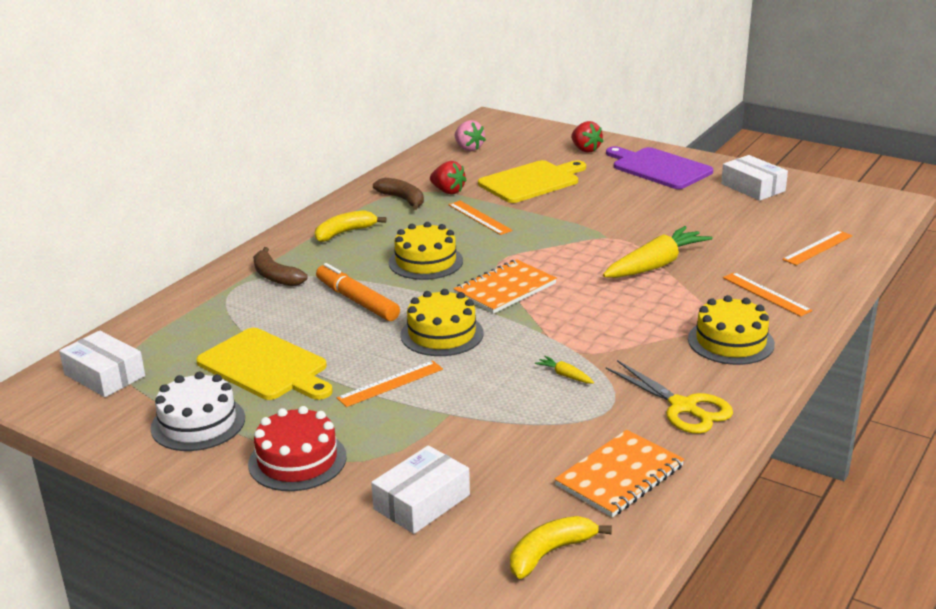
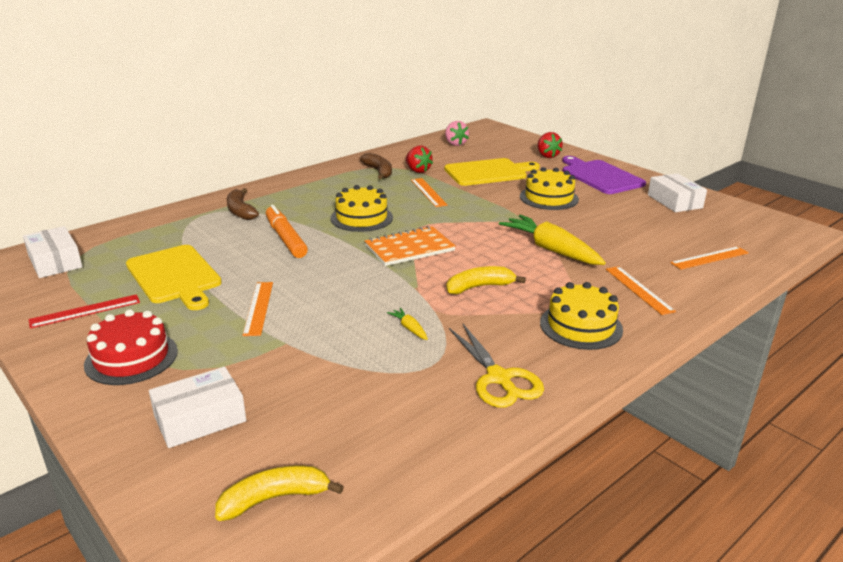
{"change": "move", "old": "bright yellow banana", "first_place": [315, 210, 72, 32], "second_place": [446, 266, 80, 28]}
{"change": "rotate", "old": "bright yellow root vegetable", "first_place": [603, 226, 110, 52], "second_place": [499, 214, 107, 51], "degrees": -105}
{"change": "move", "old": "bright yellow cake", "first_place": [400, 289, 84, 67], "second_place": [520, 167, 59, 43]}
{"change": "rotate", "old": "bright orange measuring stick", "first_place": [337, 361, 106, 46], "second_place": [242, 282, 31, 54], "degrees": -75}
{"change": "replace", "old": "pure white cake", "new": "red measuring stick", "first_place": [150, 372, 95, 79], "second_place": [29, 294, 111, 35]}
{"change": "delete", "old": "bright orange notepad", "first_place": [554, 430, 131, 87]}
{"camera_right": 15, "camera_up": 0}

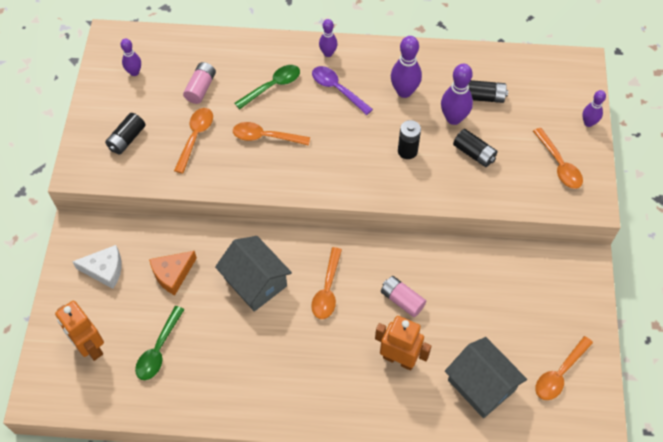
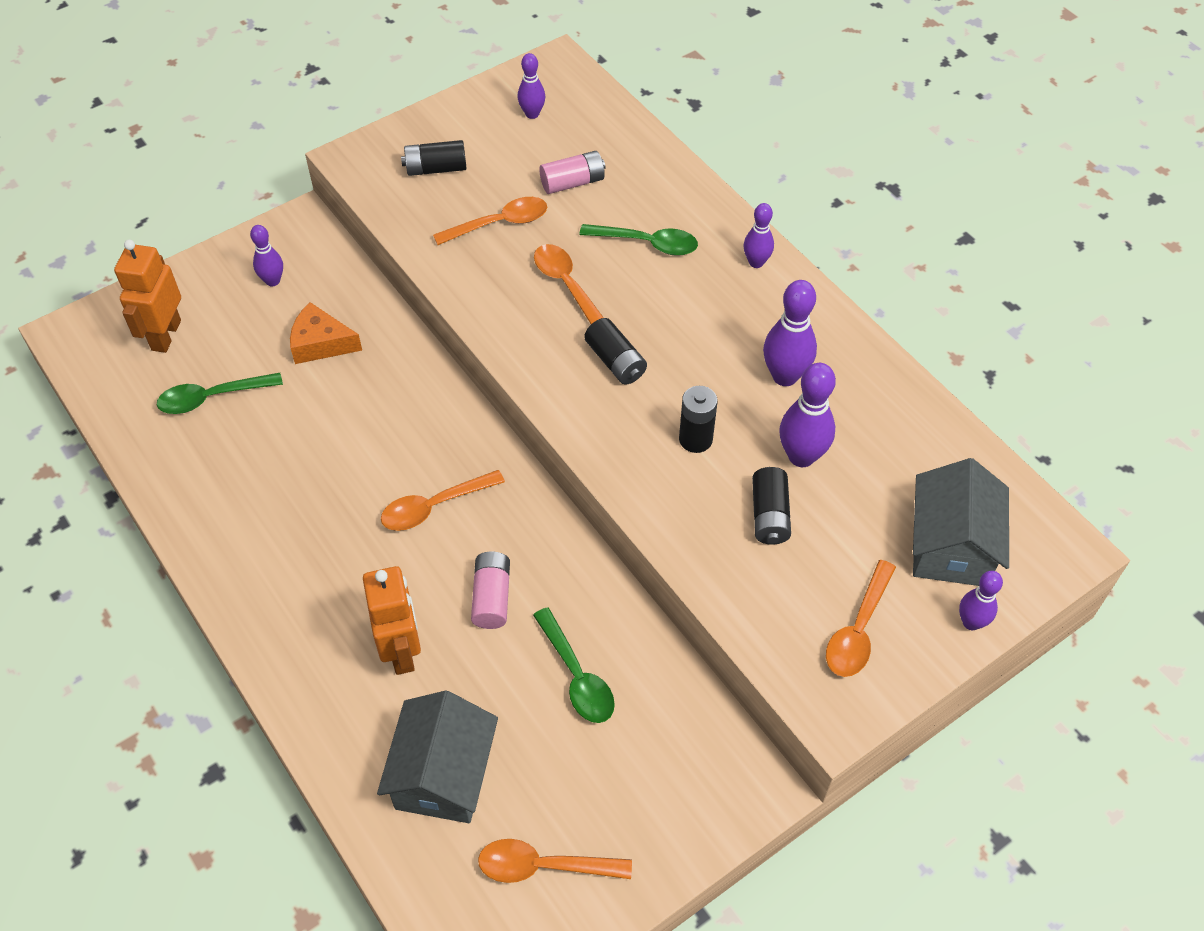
{"change": "delete", "old": "purple tablespoon", "first_place": [312, 66, 61, 49]}
{"change": "move", "old": "black AA battery", "first_place": [468, 80, 40, 23], "second_place": [584, 318, 63, 67]}
{"change": "move", "old": "gray house", "first_place": [215, 236, 77, 76], "second_place": [913, 458, 96, 128]}
{"change": "replace", "old": "pure white piece of cheese", "new": "purple tenpin", "first_place": [72, 245, 50, 44], "second_place": [250, 225, 33, 61]}
{"change": "insert", "new": "leaf-green tablespoon", "second_place": [533, 607, 82, 116]}
{"camera_right": 50, "camera_up": -5}

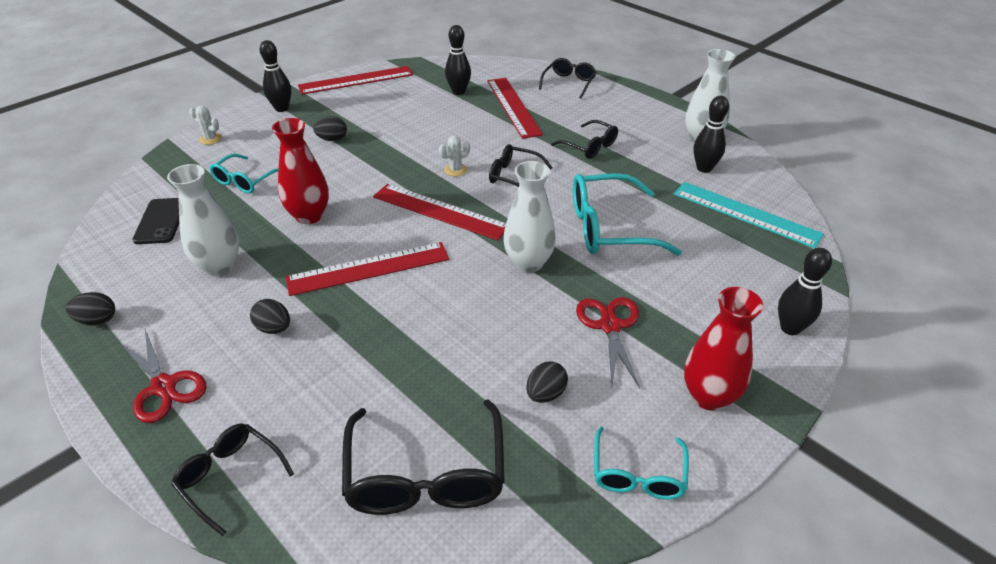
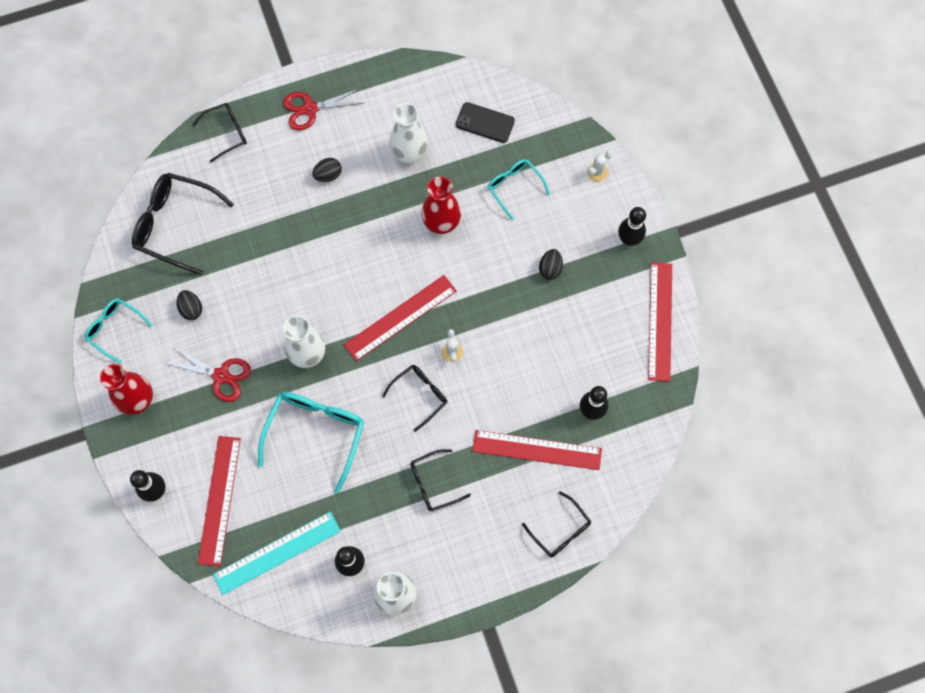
{"change": "move", "old": "red measuring stick", "first_place": [286, 242, 163, 54], "second_place": [198, 436, 43, 130]}
{"change": "delete", "old": "black toy egg", "first_place": [66, 292, 49, 34]}
{"camera_right": 115, "camera_up": 30}

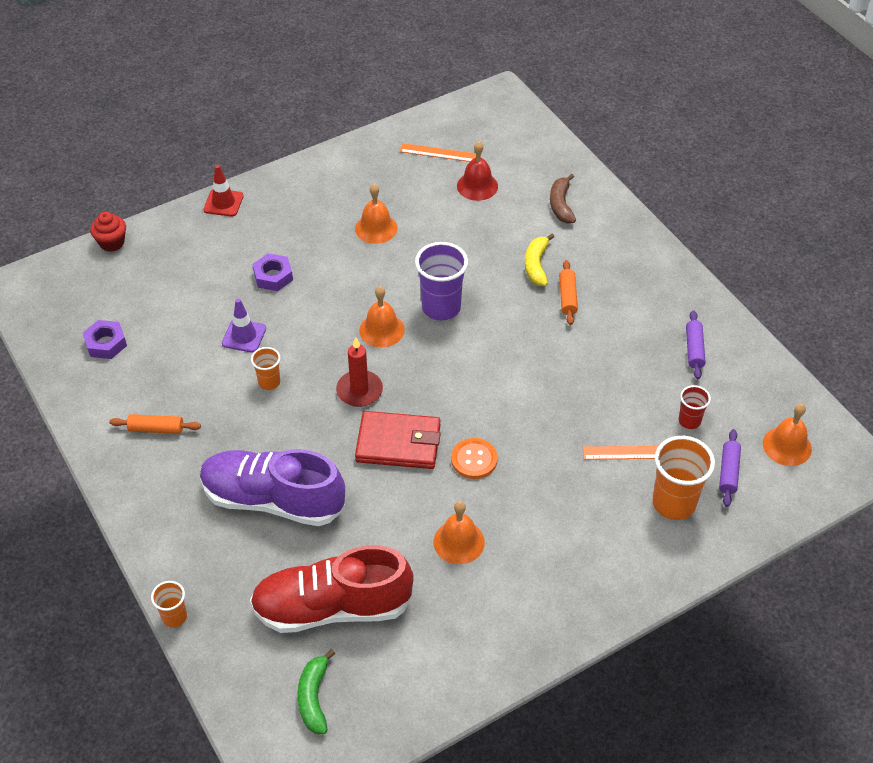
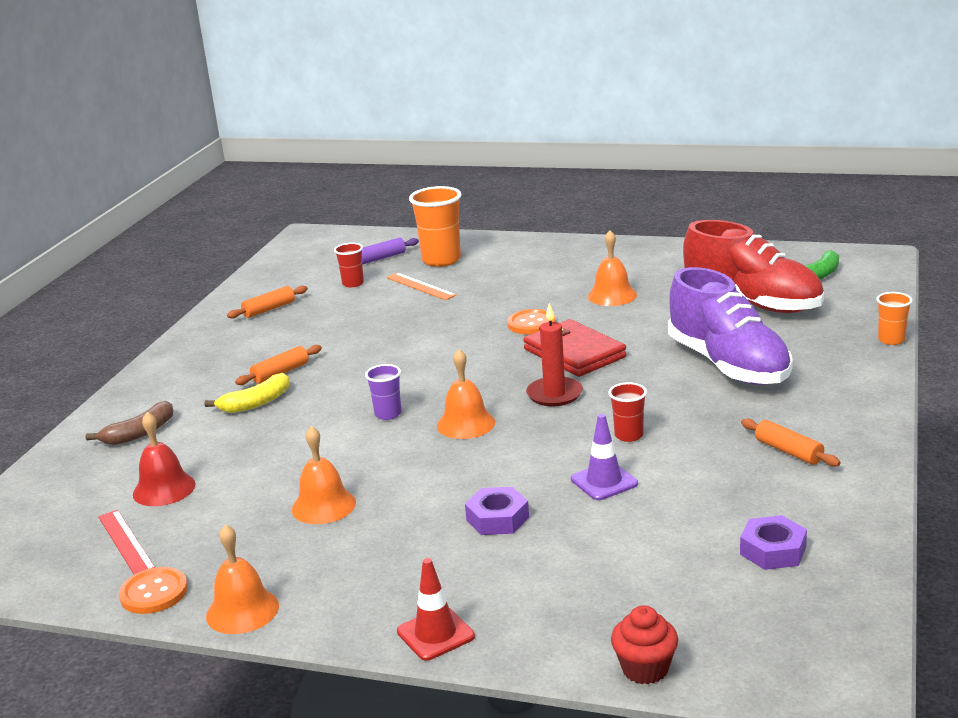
{"change": "recolor", "old": "bright orange measuring stick", "new": "red measuring stick", "first_place": [400, 143, 76, 19], "second_place": [98, 510, 57, 64]}
{"change": "resize", "old": "purple tumbler", "first_place": [415, 242, 53, 78], "second_place": [365, 364, 36, 56], "factor": 0.54}
{"change": "recolor", "old": "purple dough roller", "new": "bright orange dough roller", "first_place": [686, 310, 20, 69], "second_place": [227, 286, 81, 32]}
{"change": "recolor", "old": "bright orange tumbler", "new": "red tumbler", "first_place": [251, 347, 29, 43], "second_place": [609, 382, 38, 60]}
{"change": "move", "old": "bright orange hand bell", "first_place": [763, 404, 49, 62], "second_place": [206, 524, 73, 110]}
{"change": "insert", "new": "bright orange button", "second_place": [119, 567, 69, 47]}
{"camera_right": -130, "camera_up": -25}

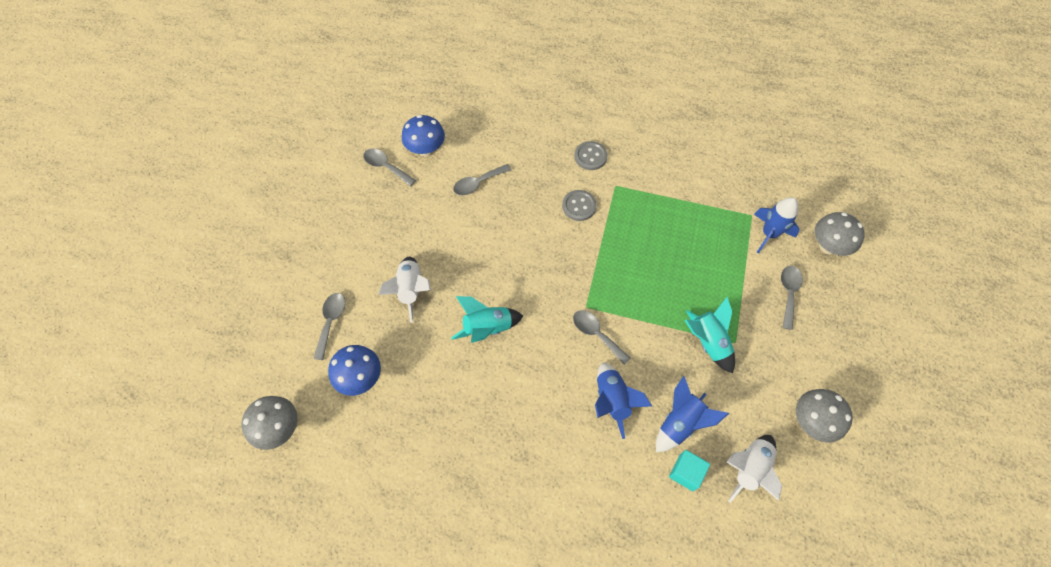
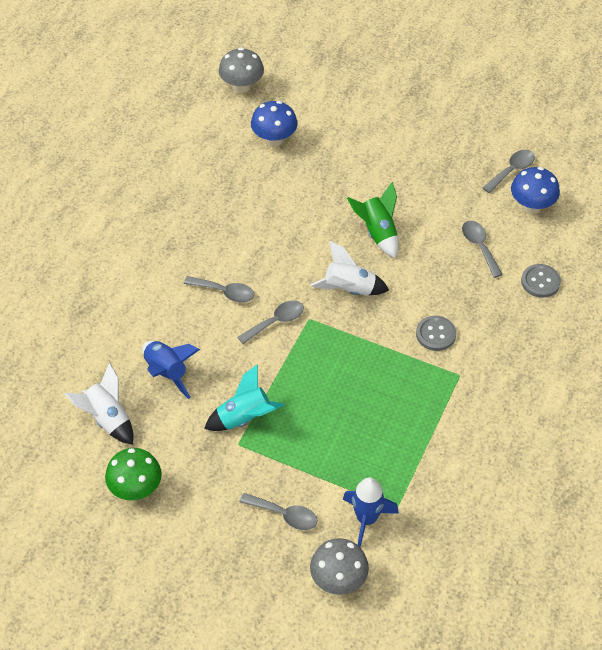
{"change": "move", "old": "gray button", "first_place": [574, 141, 33, 29], "second_place": [521, 264, 40, 34]}
{"change": "move", "old": "pure white toy rocket", "first_place": [378, 256, 53, 67], "second_place": [311, 241, 78, 55]}
{"change": "move", "old": "gray tablespoon", "first_place": [313, 293, 32, 67], "second_place": [184, 276, 70, 26]}
{"change": "delete", "old": "aqua toy rocket", "first_place": [451, 296, 72, 47]}
{"change": "delete", "old": "blue toy rocket", "first_place": [595, 362, 57, 77]}
{"change": "recolor", "old": "gray mushroom", "new": "leaf-green mushroom", "first_place": [796, 389, 57, 54], "second_place": [105, 448, 57, 52]}
{"change": "delete", "old": "aqua solid cube", "first_place": [669, 450, 41, 41]}
{"change": "insert", "new": "leaf-green toy rocket", "second_place": [347, 182, 51, 77]}
{"camera_right": 100, "camera_up": -10}

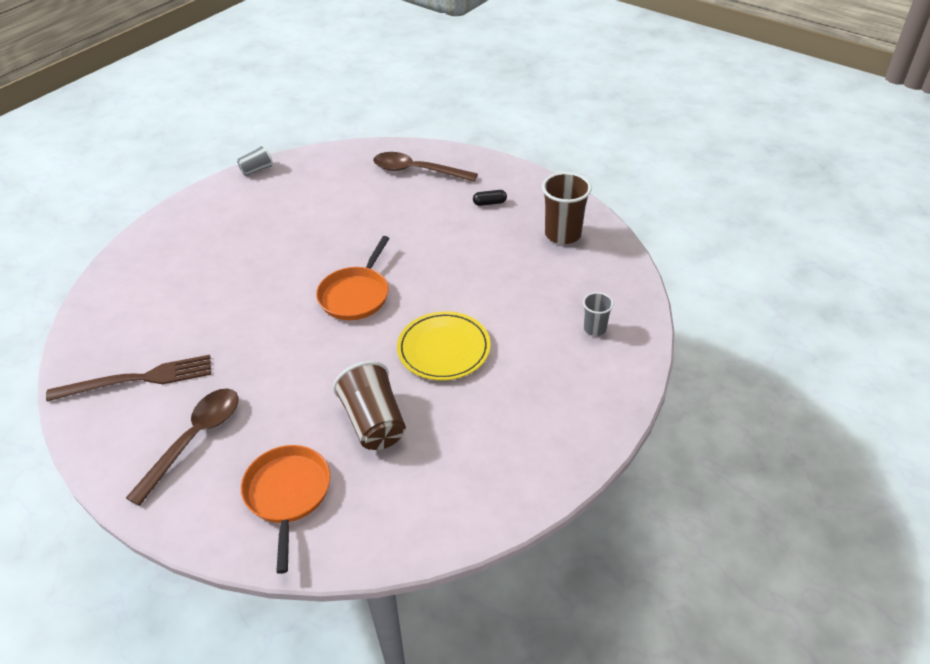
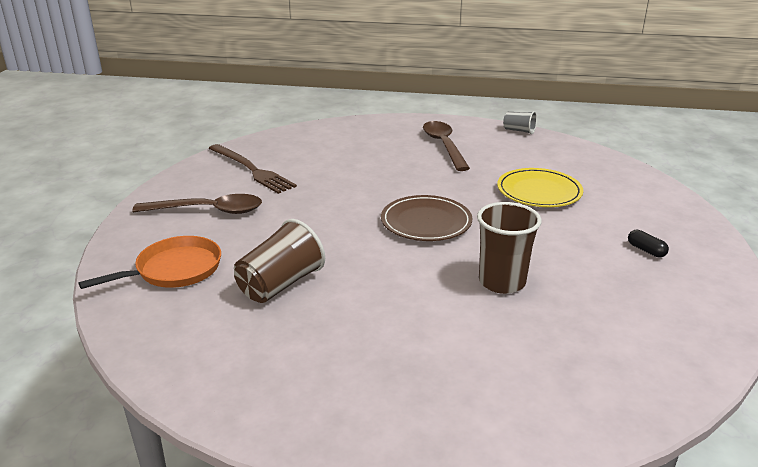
{"change": "move", "old": "brown tablespoon", "first_place": [373, 152, 105, 30], "second_place": [423, 121, 47, 50]}
{"change": "move", "old": "brown tumbler", "first_place": [542, 172, 50, 72], "second_place": [477, 202, 65, 92]}
{"change": "replace", "old": "bright orange frying pan", "new": "brown dinner plate", "first_place": [316, 236, 74, 84], "second_place": [381, 195, 91, 46]}
{"change": "delete", "old": "gray tumbler", "first_place": [583, 292, 31, 44]}
{"change": "move", "old": "bright yellow dinner plate", "first_place": [397, 311, 94, 70], "second_place": [497, 168, 86, 39]}
{"camera_right": 60, "camera_up": -15}

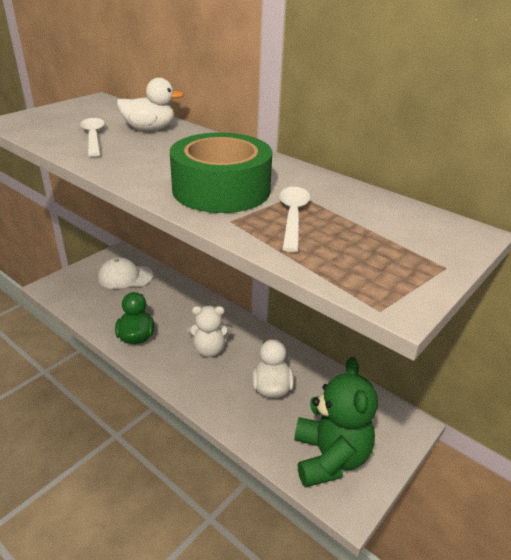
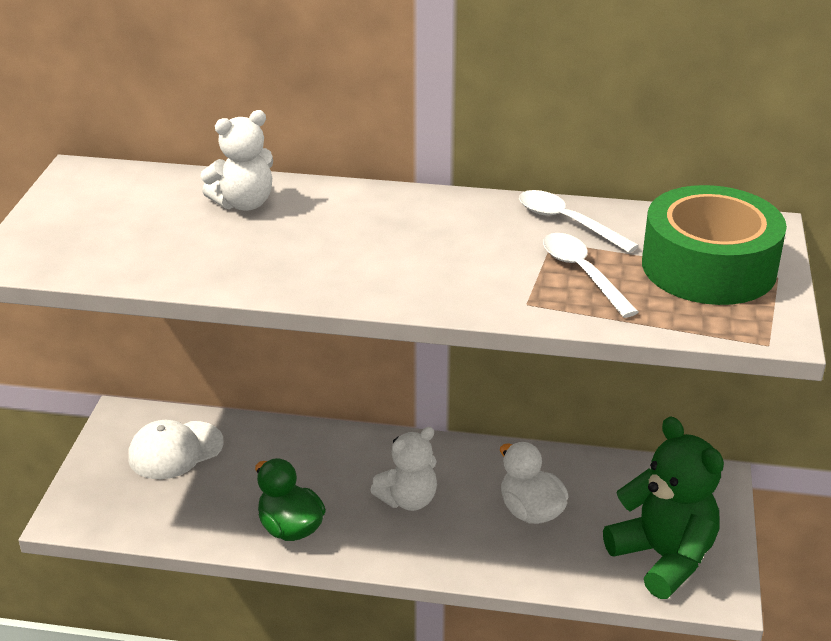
{"change": "replace", "old": "pure white toy duck", "new": "pure white teddy", "first_place": [117, 78, 67, 53], "second_place": [201, 110, 72, 101]}
{"change": "move", "old": "pure white tablespoon", "first_place": [80, 118, 25, 39], "second_place": [519, 190, 120, 63]}
{"change": "move", "old": "leaf-green tape", "first_place": [170, 133, 102, 80], "second_place": [642, 185, 145, 120]}
{"camera_right": -30, "camera_up": 0}

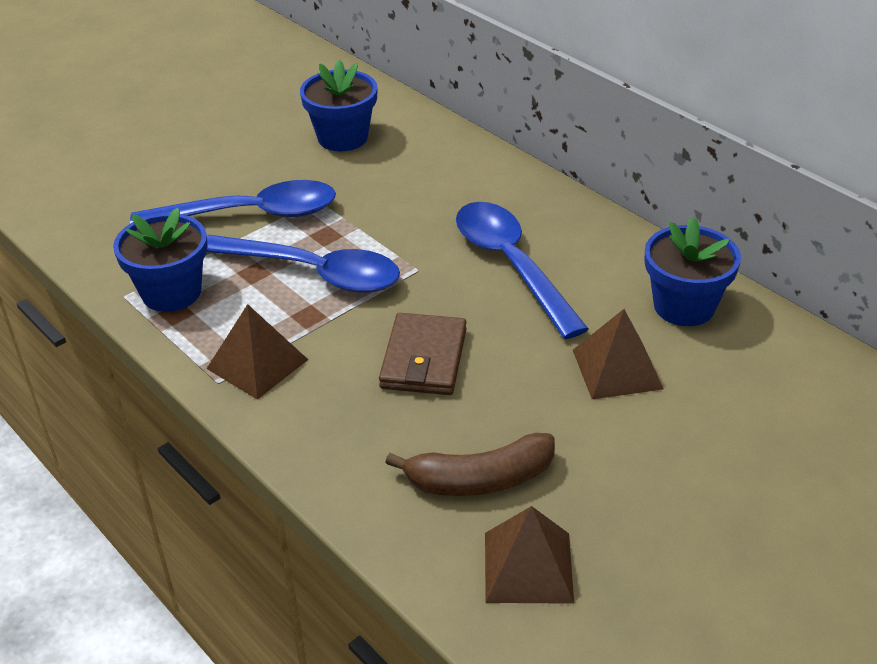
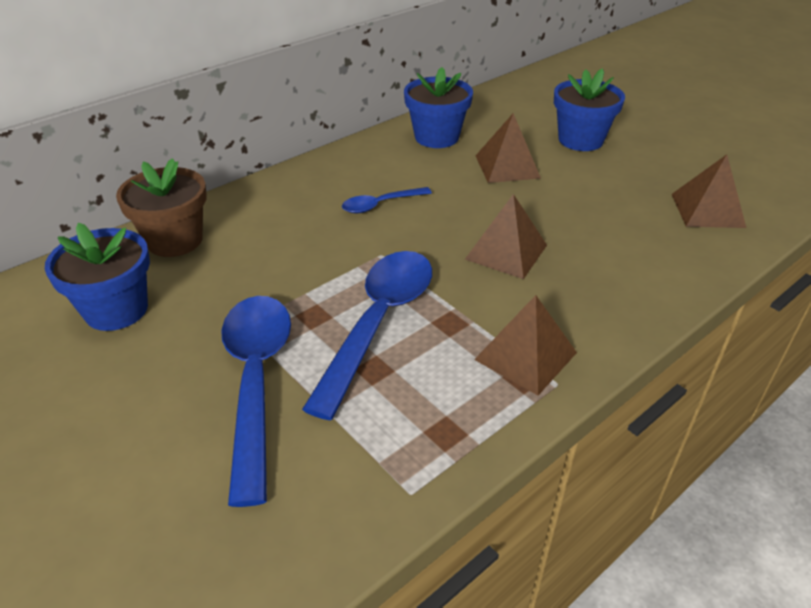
{"change": "resize", "old": "blue tablespoon", "first_place": [456, 202, 133, 137], "second_place": [342, 187, 90, 26], "factor": 0.5}
{"change": "move", "old": "blue flower pot", "first_place": [113, 208, 95, 104], "second_place": [554, 68, 71, 83]}
{"change": "replace", "old": "brown billfold", "new": "brown pyramid", "first_place": [379, 313, 88, 82], "second_place": [465, 194, 82, 85]}
{"change": "delete", "old": "brown banana", "first_place": [385, 433, 170, 63]}
{"change": "insert", "new": "brown flower pot", "second_place": [116, 158, 91, 99]}
{"camera_right": -90, "camera_up": 0}

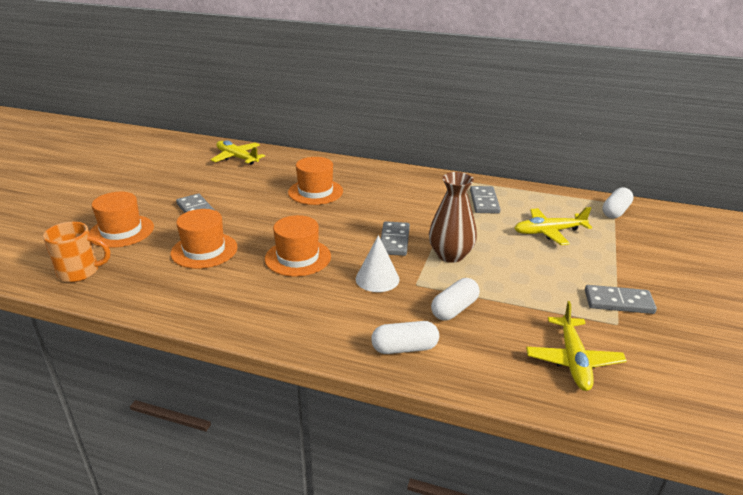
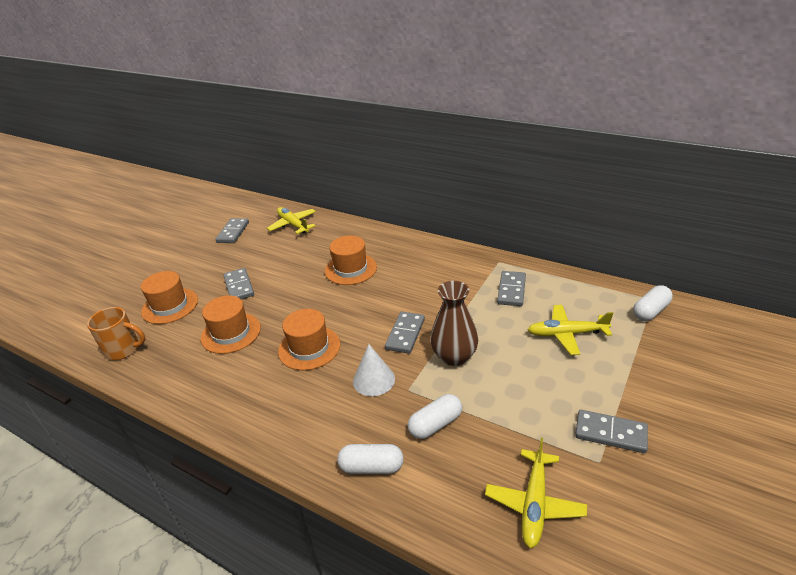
{"change": "insert", "new": "gray domino piece", "second_place": [215, 218, 34, 25]}
{"camera_right": 15, "camera_up": 5}

